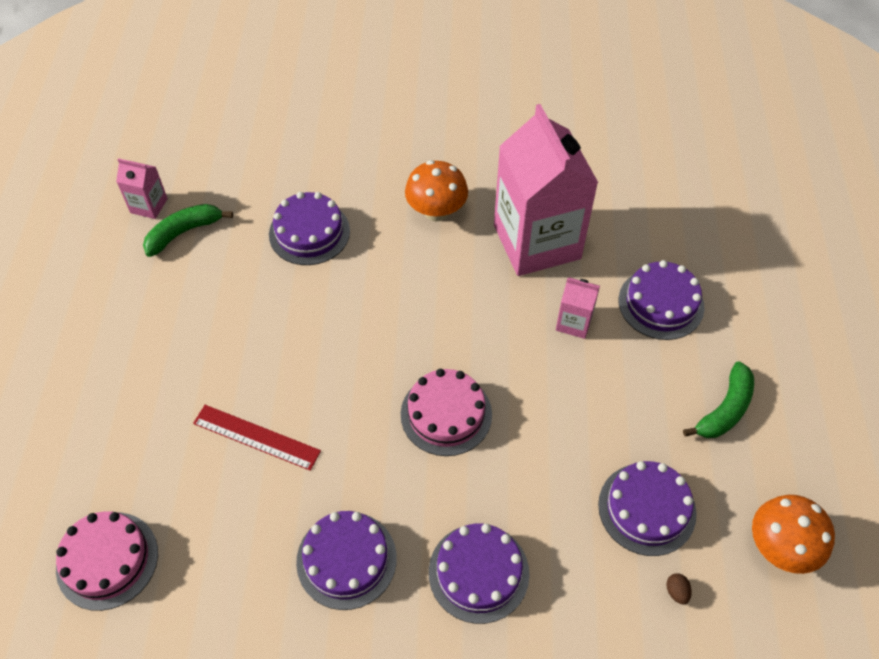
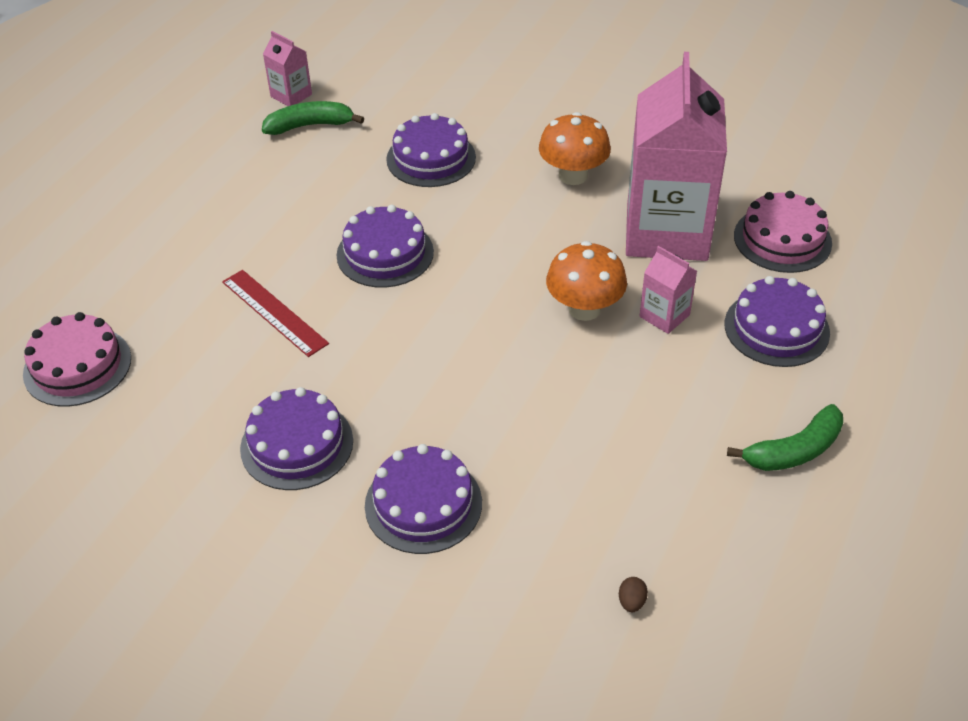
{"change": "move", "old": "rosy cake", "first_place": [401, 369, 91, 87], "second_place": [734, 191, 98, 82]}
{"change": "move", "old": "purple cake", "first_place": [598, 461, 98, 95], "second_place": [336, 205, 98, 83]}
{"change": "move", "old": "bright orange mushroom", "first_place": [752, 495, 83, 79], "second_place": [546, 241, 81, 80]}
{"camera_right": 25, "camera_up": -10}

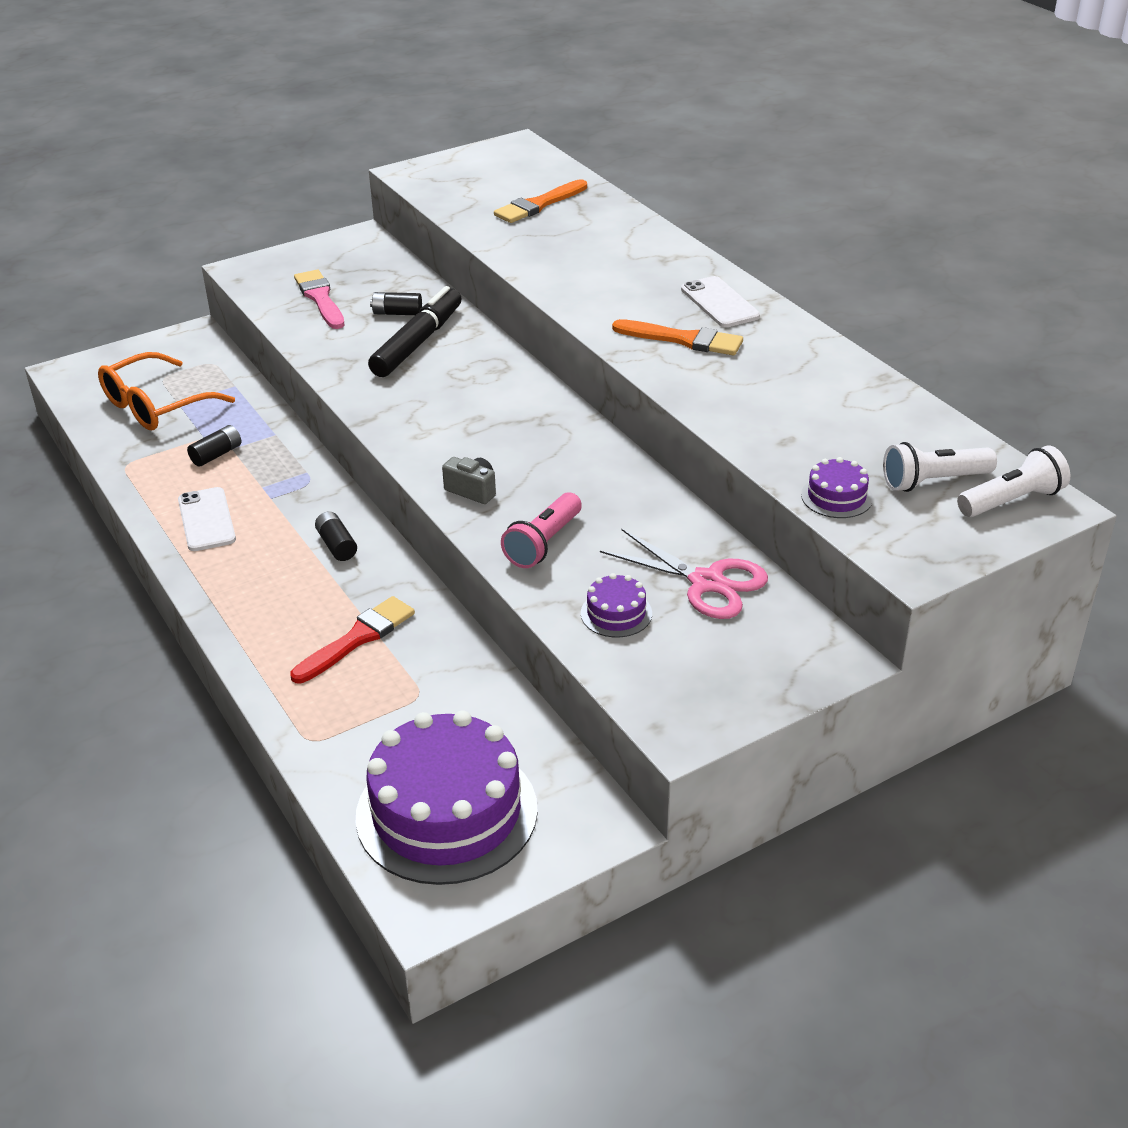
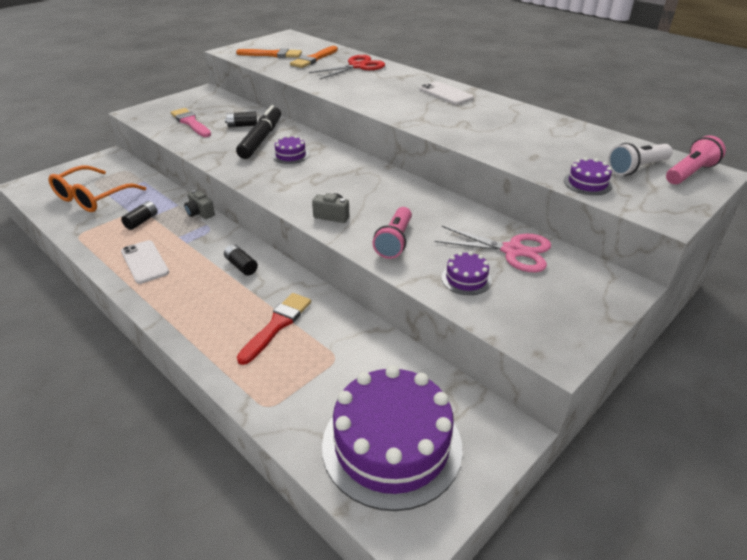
{"change": "move", "old": "bright orange brush", "first_place": [612, 319, 131, 37], "second_place": [236, 48, 66, 10]}
{"change": "recolor", "old": "pure white torch", "new": "rosy torch", "first_place": [957, 445, 113, 72], "second_place": [666, 136, 60, 48]}
{"change": "insert", "new": "red pair of scissors", "second_place": [309, 55, 76, 25]}
{"change": "insert", "new": "purple cake", "second_place": [272, 135, 37, 29]}
{"change": "insert", "new": "gray photo camera", "second_place": [184, 190, 31, 29]}
{"camera_right": -15, "camera_up": 0}

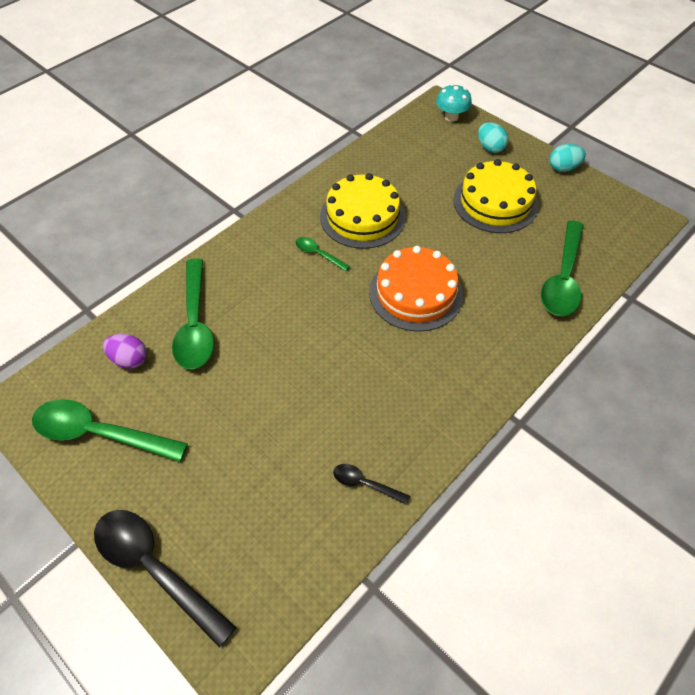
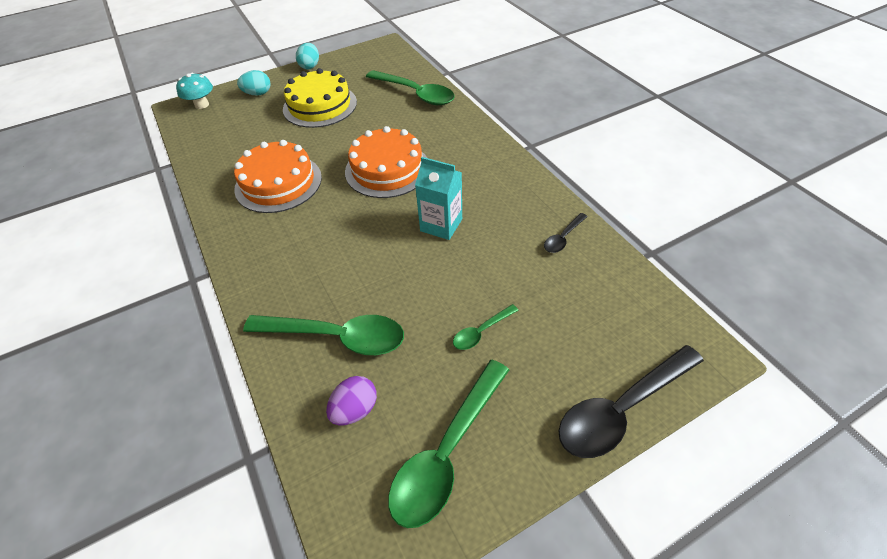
{"change": "recolor", "old": "bright yellow cake", "new": "bright orange cake", "first_place": [320, 173, 86, 76], "second_place": [234, 140, 88, 73]}
{"change": "move", "old": "leaf-green tablespoon", "first_place": [296, 237, 54, 34], "second_place": [453, 304, 66, 46]}
{"change": "insert", "new": "aqua carton", "second_place": [415, 157, 47, 83]}
{"camera_right": -70, "camera_up": -5}

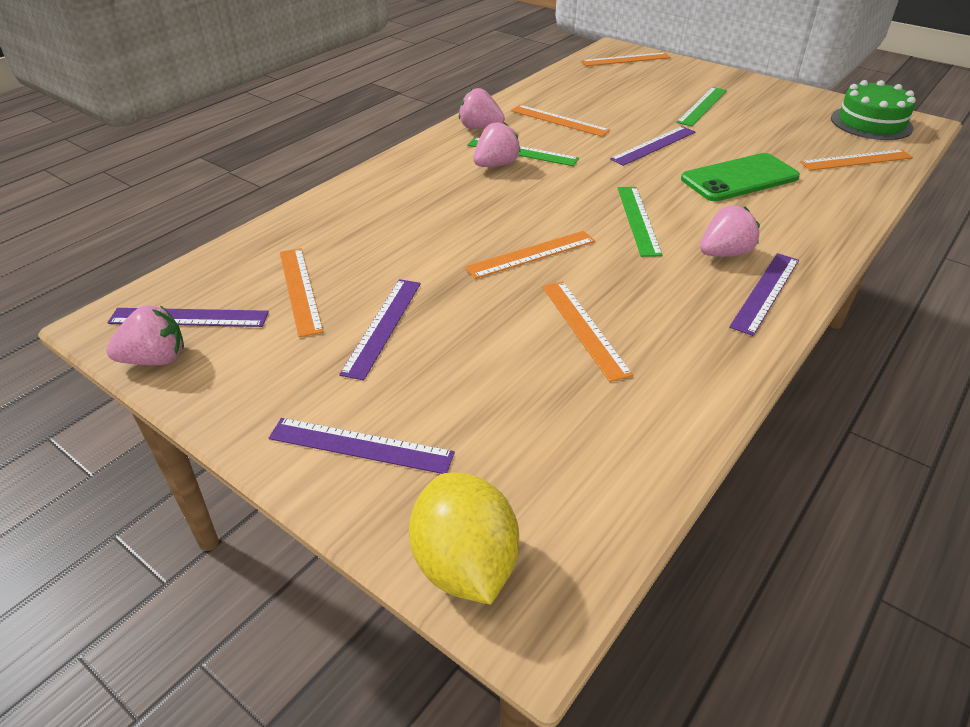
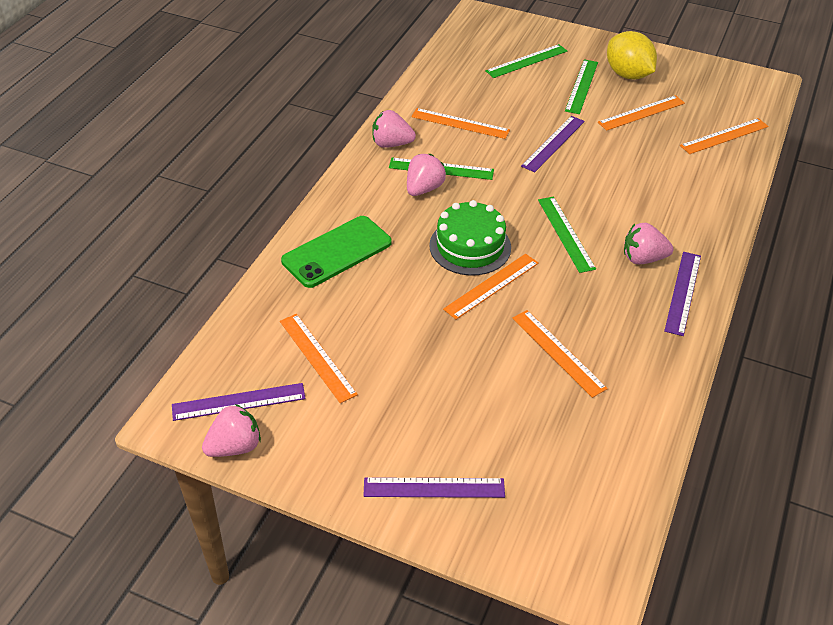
{"change": "move", "old": "bright orange measuring stick", "first_place": [582, 52, 89, 14], "second_place": [598, 95, 87, 36]}
{"change": "move", "old": "leaf-green cake", "first_place": [831, 80, 85, 60], "second_place": [429, 200, 82, 76]}
{"change": "move", "old": "leaf-green mobile phone", "first_place": [681, 153, 119, 48], "second_place": [281, 216, 111, 72]}
{"change": "rotate", "old": "rosy berry", "first_place": [700, 205, 60, 52], "second_place": [624, 223, 50, 41], "degrees": -135}
{"change": "delete", "old": "purple measuring stick", "first_place": [339, 279, 82, 101]}
{"change": "move", "old": "bright yellow lemon", "first_place": [409, 473, 110, 132], "second_place": [607, 31, 50, 49]}
{"change": "insert", "new": "leaf-green measuring stick", "second_place": [485, 44, 82, 34]}
{"camera_right": -15, "camera_up": 5}

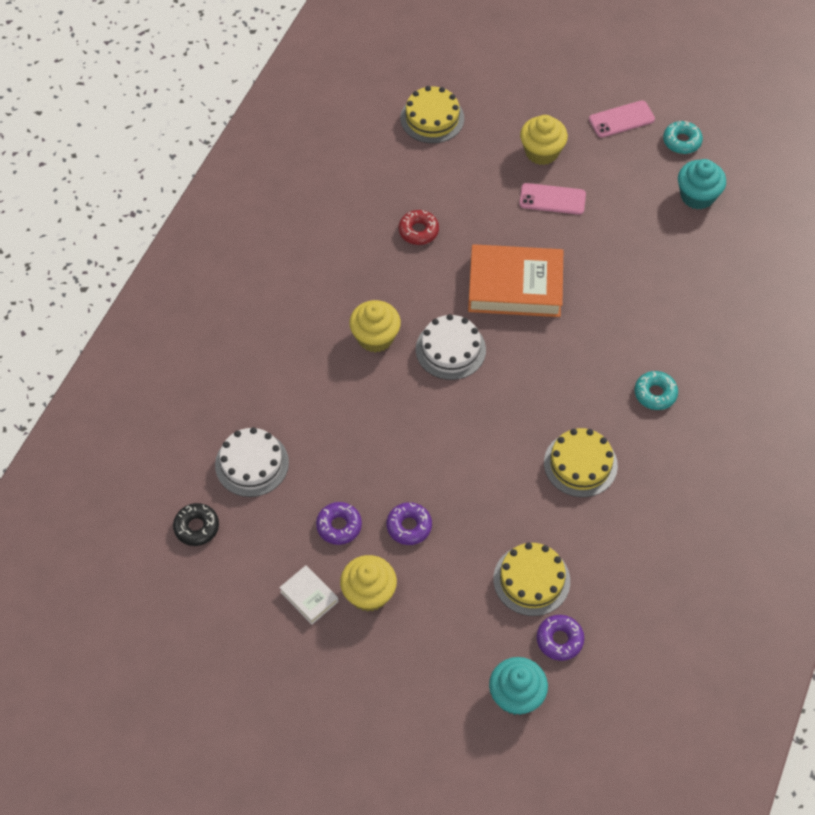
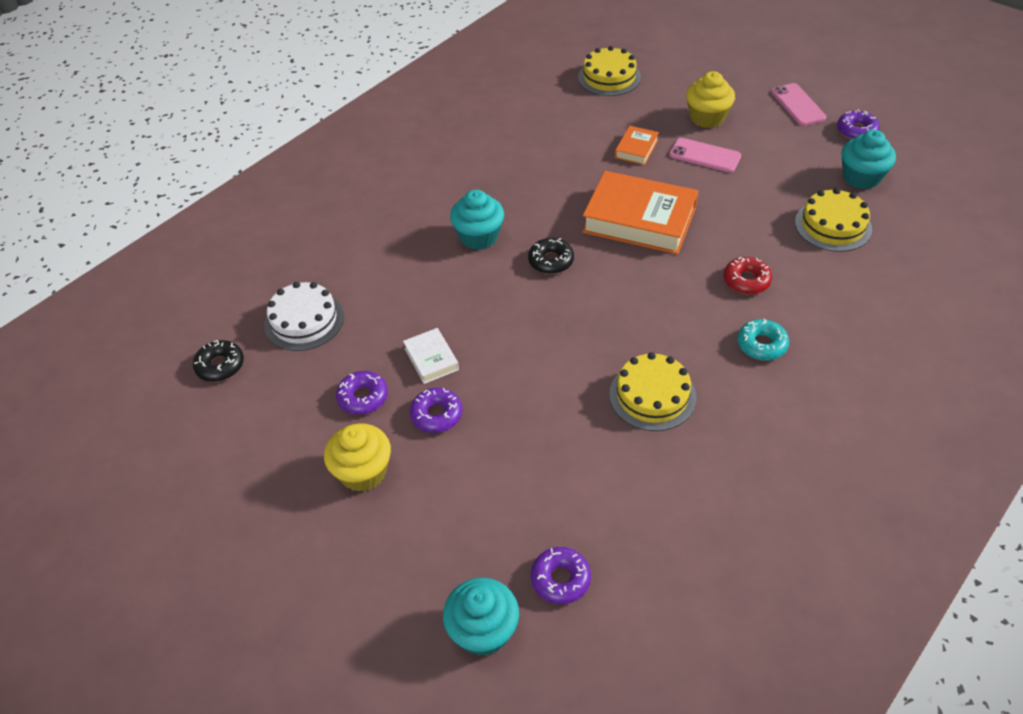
{"change": "rotate", "old": "rosy mobile phone", "first_place": [589, 100, 66, 38], "second_place": [771, 83, 55, 43], "degrees": 75}
{"change": "recolor", "old": "aqua donut", "new": "purple donut", "first_place": [663, 121, 40, 33], "second_place": [837, 110, 43, 29]}
{"change": "move", "old": "red donut", "first_place": [399, 210, 40, 35], "second_place": [724, 257, 48, 37]}
{"change": "recolor", "old": "bright yellow fairy cake", "new": "aqua fairy cake", "first_place": [349, 300, 52, 53], "second_place": [450, 190, 54, 60]}
{"change": "replace", "old": "pure white cake", "new": "black donut", "first_place": [416, 314, 70, 66], "second_place": [528, 238, 46, 36]}
{"change": "move", "old": "bright yellow cake", "first_place": [494, 542, 76, 74], "second_place": [795, 188, 77, 64]}
{"change": "move", "old": "pure white hardback", "first_place": [279, 565, 59, 59], "second_place": [403, 328, 56, 56]}
{"change": "insert", "new": "bright orange hardback", "second_place": [615, 126, 44, 39]}
{"camera_right": 20, "camera_up": -10}

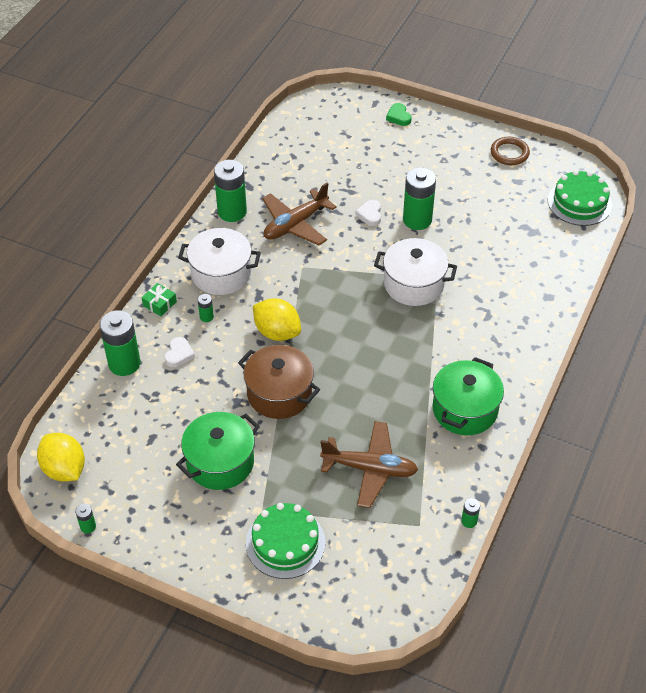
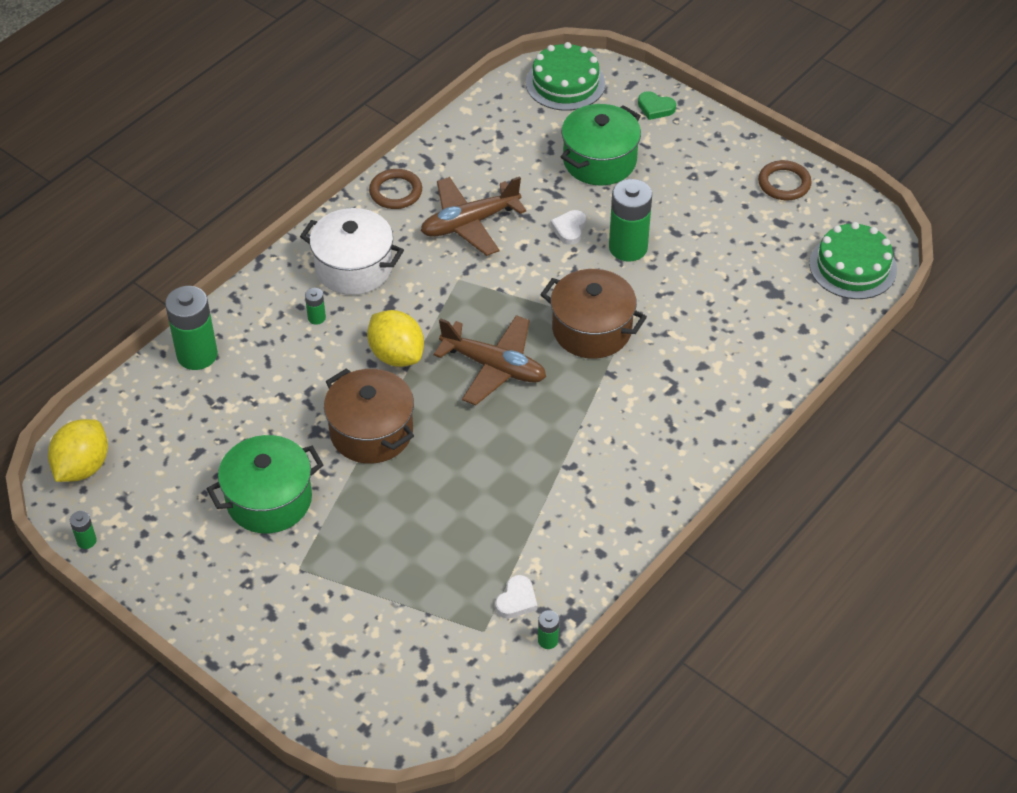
{"change": "rotate", "old": "leaf-green love heart", "first_place": [386, 103, 26, 23], "second_place": [638, 91, 38, 29], "degrees": -60}
{"change": "replace", "old": "leaf-green AA battery", "new": "brown torus", "first_place": [214, 160, 33, 62], "second_place": [369, 169, 53, 40]}
{"change": "recolor", "old": "pure white pot", "new": "brown pot", "first_place": [374, 238, 83, 68], "second_place": [540, 269, 107, 90]}
{"change": "delete", "old": "leaf-green present", "first_place": [142, 283, 35, 33]}
{"change": "move", "old": "pure white love heart", "first_place": [165, 337, 30, 30], "second_place": [495, 575, 42, 44]}
{"change": "move", "old": "leaf-green pot", "first_place": [433, 357, 71, 78], "second_place": [561, 104, 80, 81]}
{"change": "move", "old": "brown plane", "first_place": [320, 421, 98, 87], "second_place": [434, 315, 112, 90]}
{"change": "rotate", "old": "bright yellow lemon", "first_place": [37, 433, 48, 49], "second_place": [48, 419, 60, 63], "degrees": 45}
{"change": "move", "old": "leaf-green cake", "first_place": [246, 503, 79, 76], "second_place": [526, 42, 79, 69]}
{"camera_right": 15, "camera_up": 0}

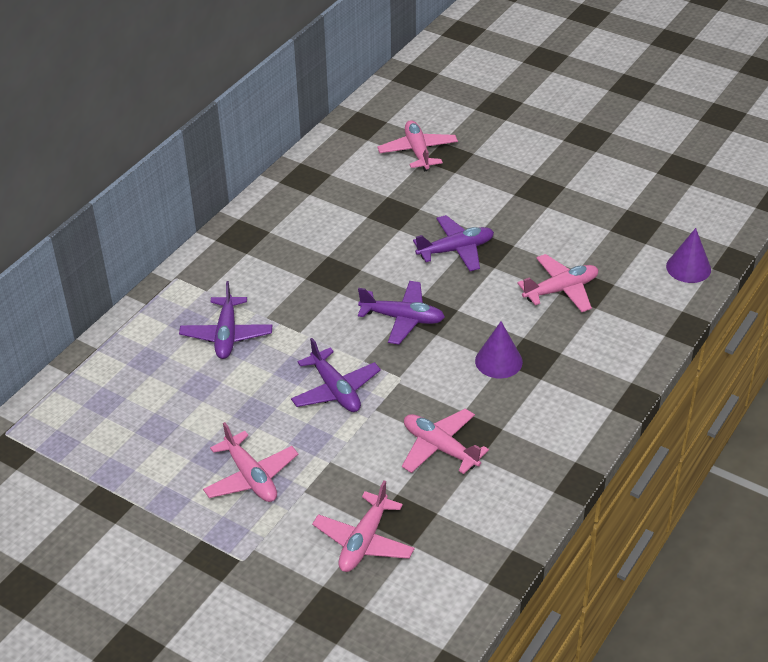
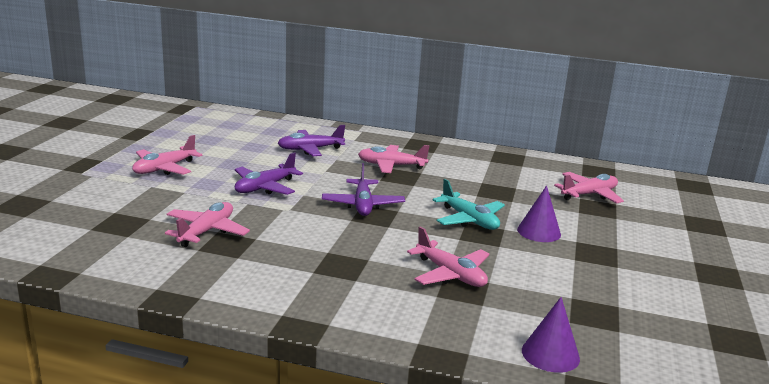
{"change": "recolor", "old": "purple plane", "new": "aqua plane", "first_place": [413, 215, 81, 56], "second_place": [433, 179, 72, 51]}
{"change": "move", "old": "purple cone shape", "first_place": [475, 321, 48, 57], "second_place": [517, 186, 44, 56]}
{"change": "move", "old": "rosy plane", "first_place": [312, 480, 103, 92], "second_place": [358, 145, 72, 28]}
{"camera_right": 70, "camera_up": -20}

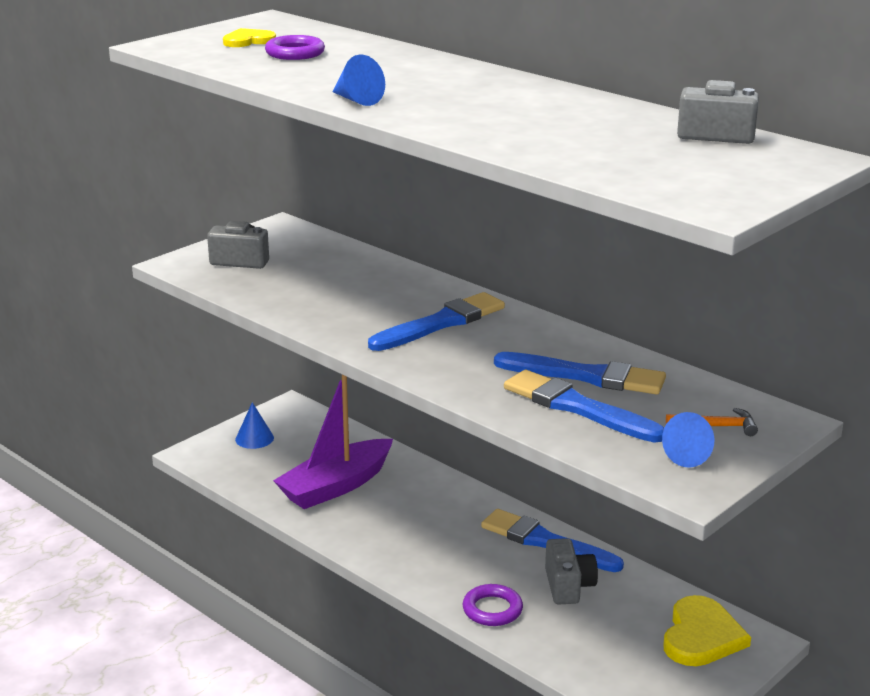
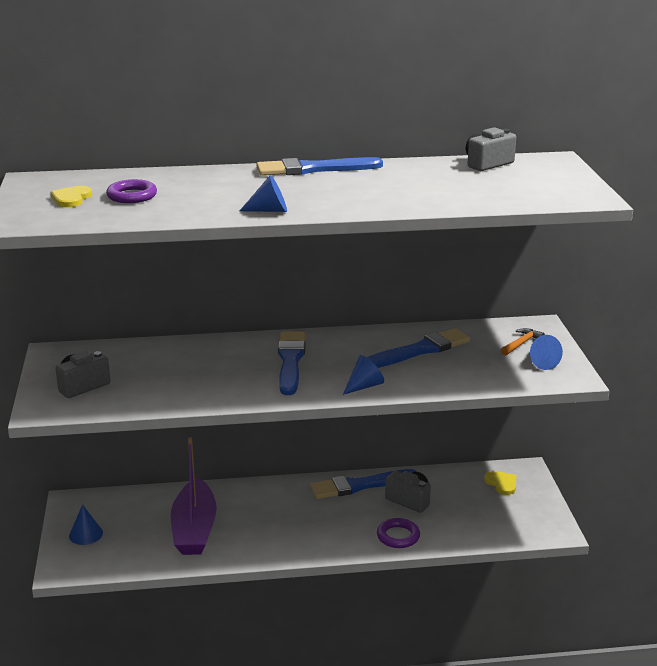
{"change": "move", "old": "blue brush", "first_place": [504, 370, 160, 73], "second_place": [256, 157, 127, 19]}
{"change": "resize", "old": "bright yellow love heart", "first_place": [663, 595, 88, 71], "second_place": [484, 471, 33, 24], "factor": 0.58}
{"change": "insert", "new": "blue cone shape", "second_place": [343, 355, 41, 40]}
{"camera_right": -50, "camera_up": 0}

